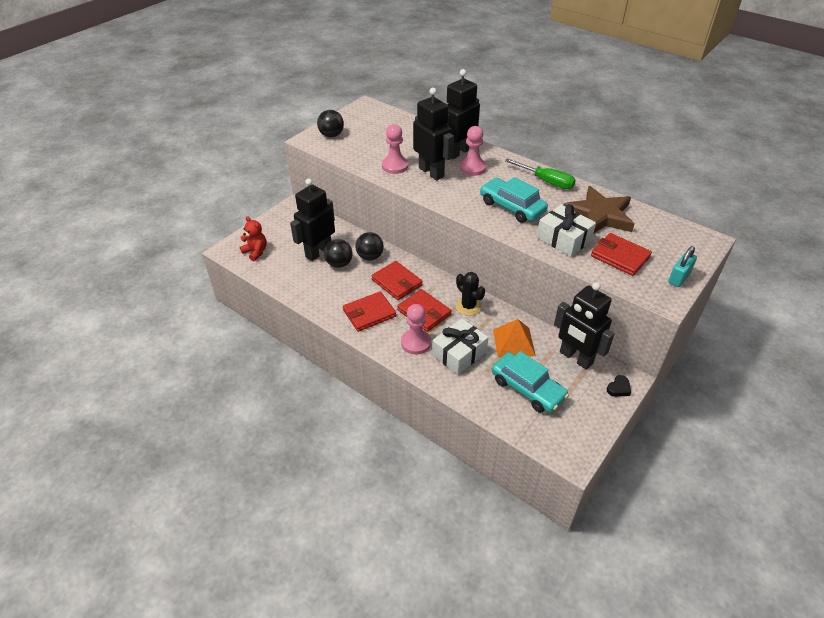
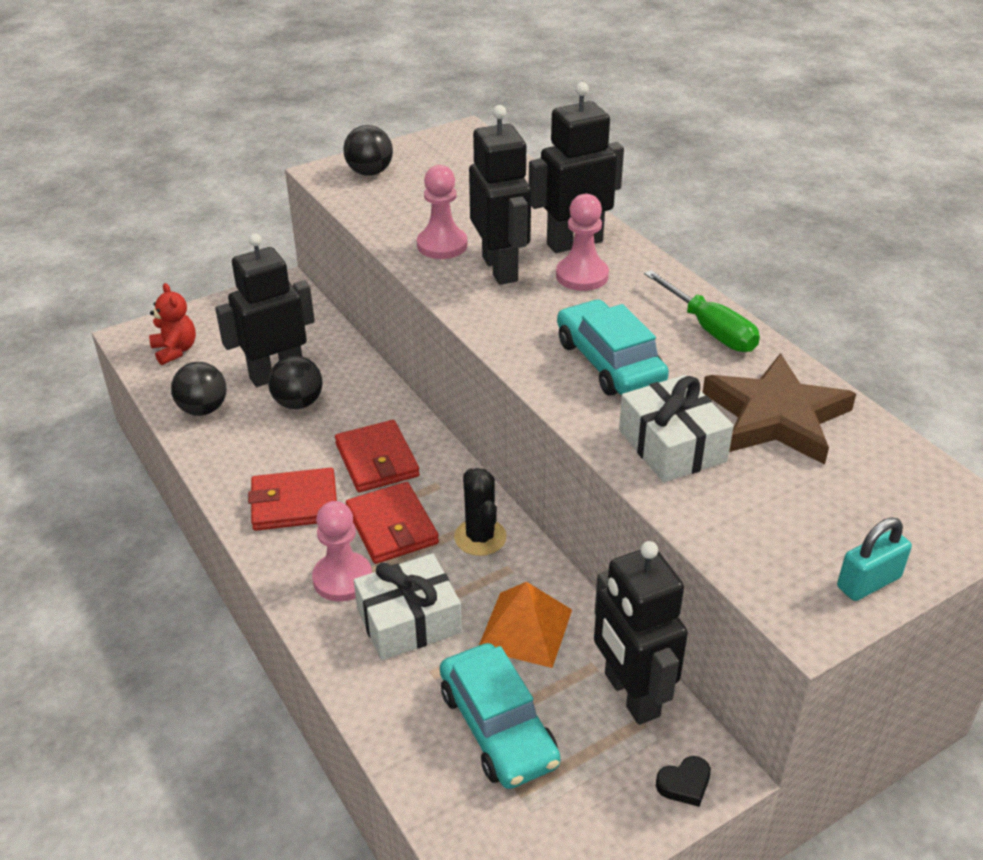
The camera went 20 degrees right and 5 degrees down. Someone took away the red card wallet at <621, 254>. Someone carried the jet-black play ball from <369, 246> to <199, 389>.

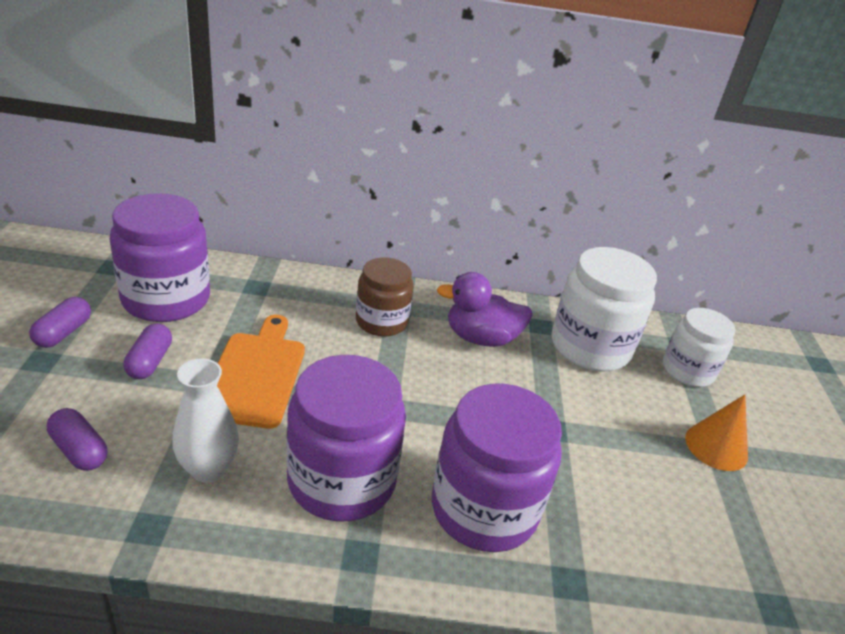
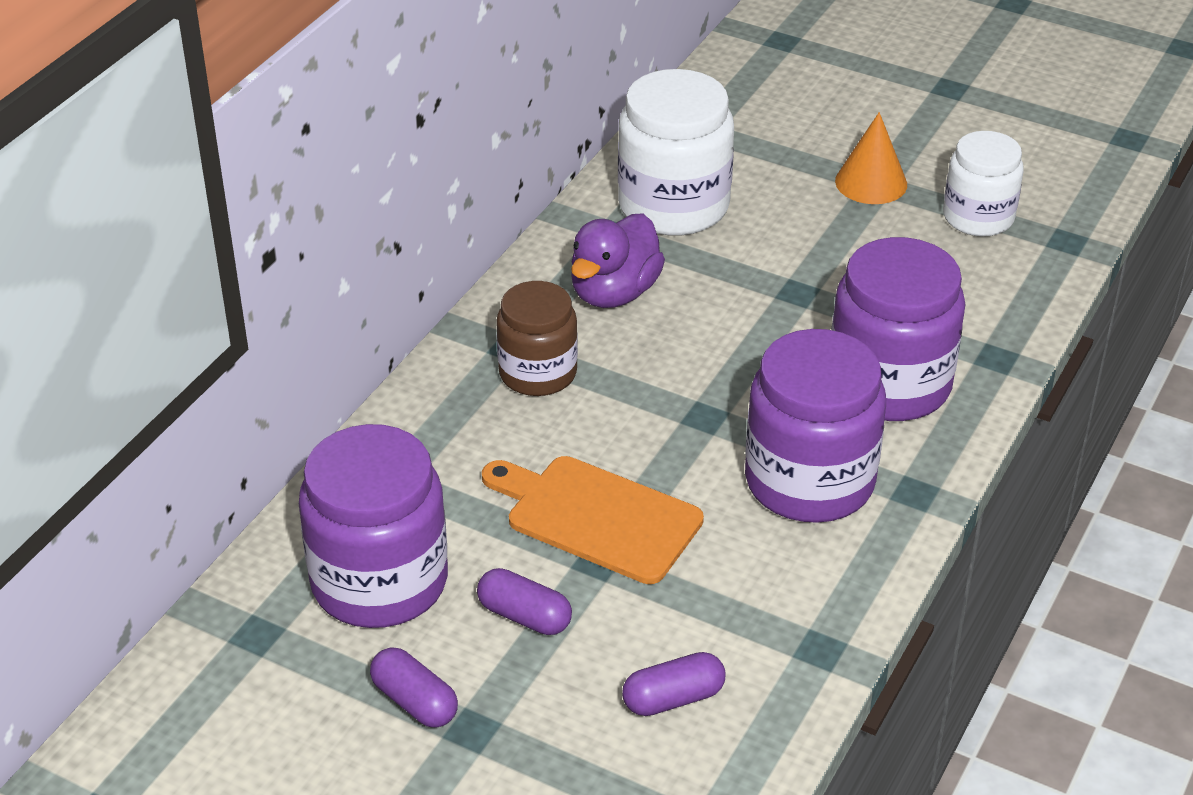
The camera went 60 degrees left and 5 degrees up. Someone took away the snow-white vase at <205, 420>. Someone carried the snow-white preserve jar from <699, 347> to <983, 184>.

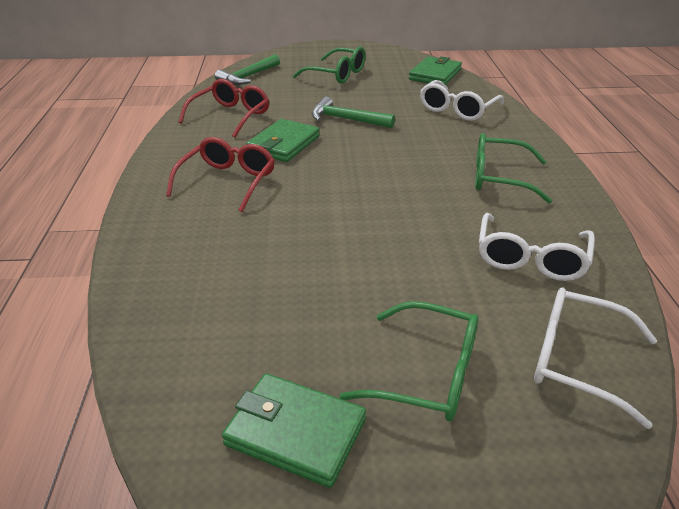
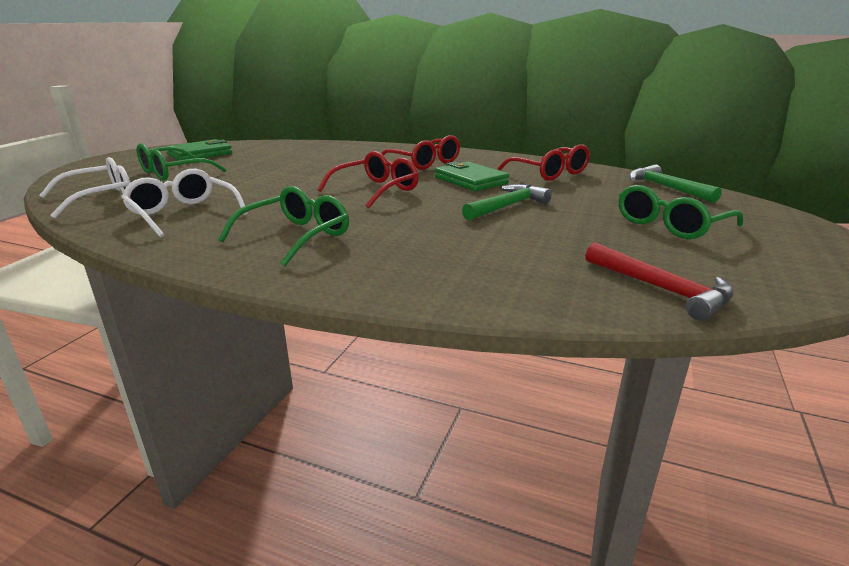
The camera went 115 degrees right and 10 degrees down. Someone took away the snow-white eyeglasses at <462, 100>. Someone put down the red eyeglasses at <368, 179>. Someone swapped the green card wallet at <435, 70> for the red claw hammer at <659, 282>.

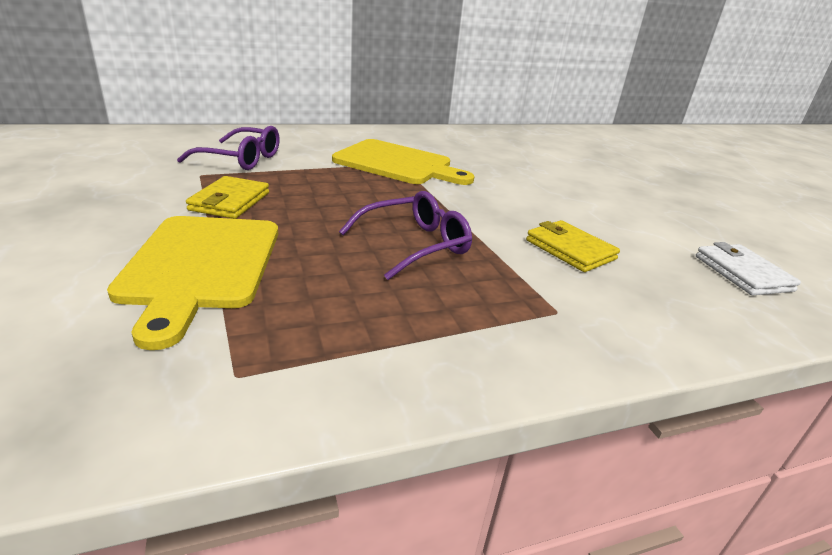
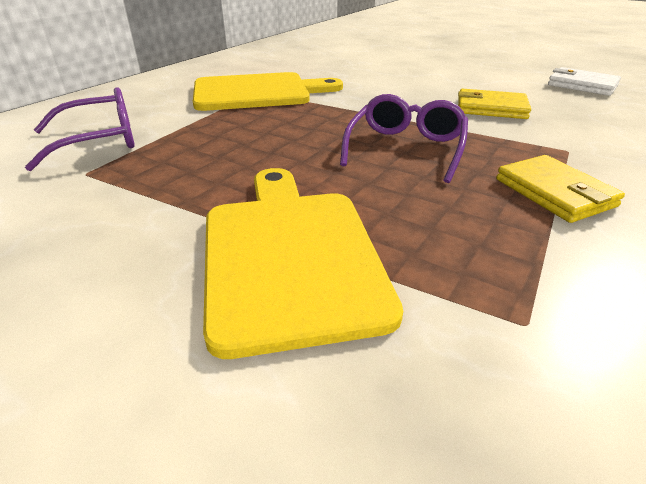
The camera went 35 degrees left and 5 degrees up. Someone carried the yellow card wallet from <227, 197> to <560, 189>. Someone rotated the yellow cutting board at <192, 283> by 150 degrees counterclockwise.

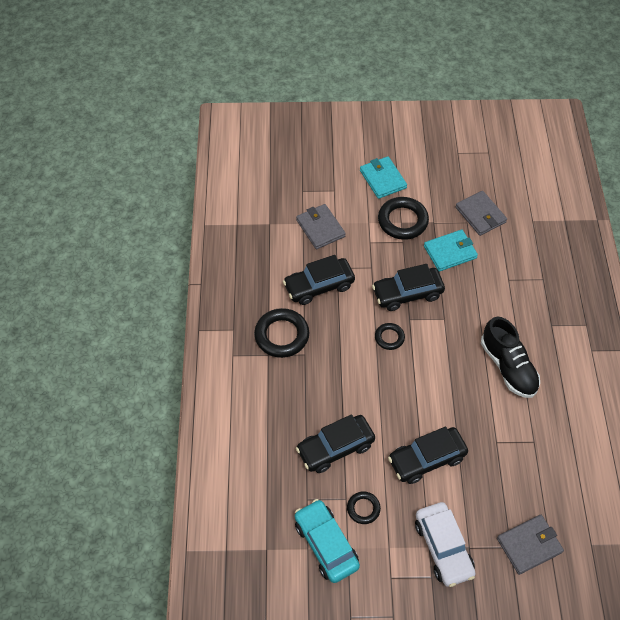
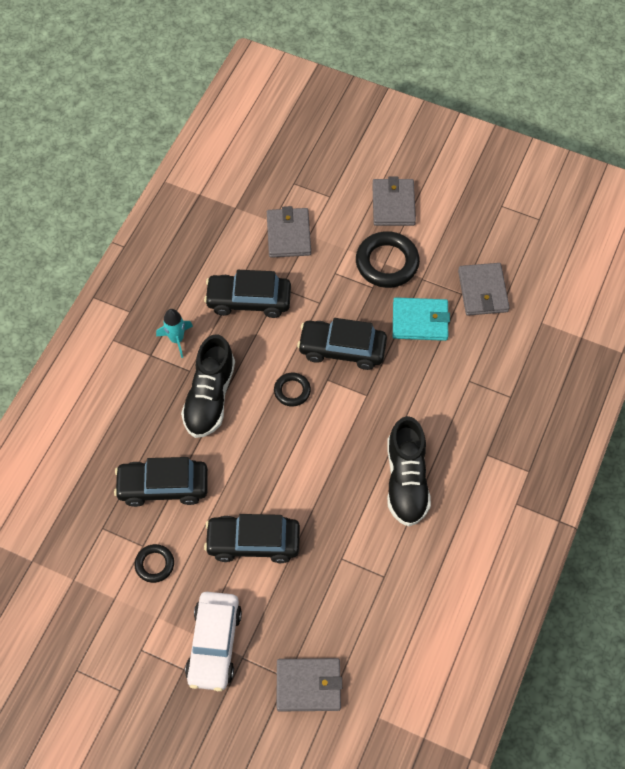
The camera went 25 degrees right and 5 degrees up. Someone took away the aqua automobile at <327, 541>. Someone put down the jet-black shoe at <208, 386>. Someone swapped the jet-black ring at <281, 333> for the aqua rocket at <174, 333>. Someone repainted the aqua card wallet at <383, 177>, which became the grey card wallet at <394, 201>.

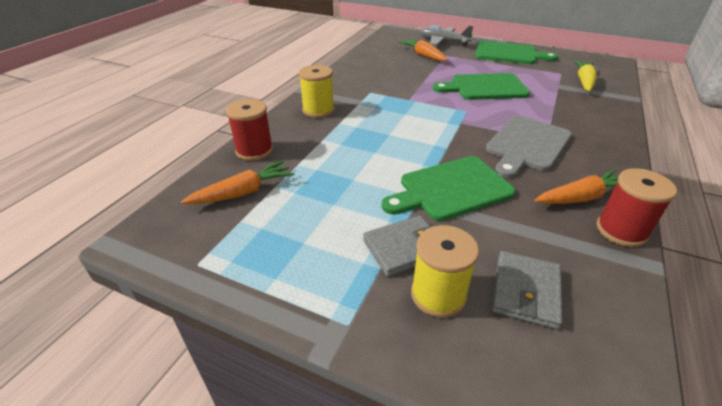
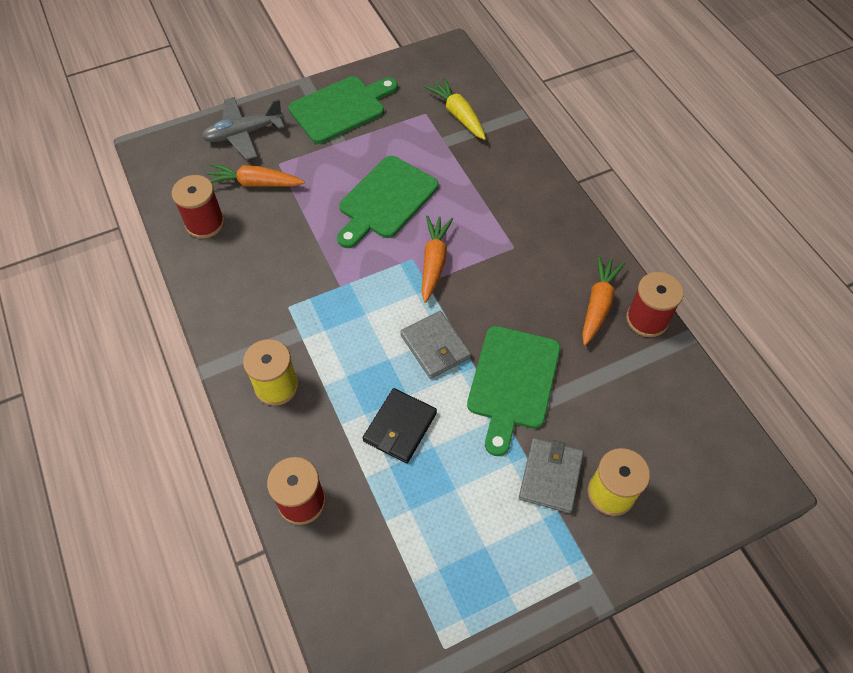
The camera went 50 degrees left and 20 degrees up. Someone took away the grey cutting board at <529, 147>. Someone put down the red bobbin at <198, 207>. Someone put down the jet-black card wallet at <400, 425>. Someone carried the bright orange toy carrot from <238, 182> to <437, 259>. Someone carried the grey card wallet from <527, 290> to <435, 345>.

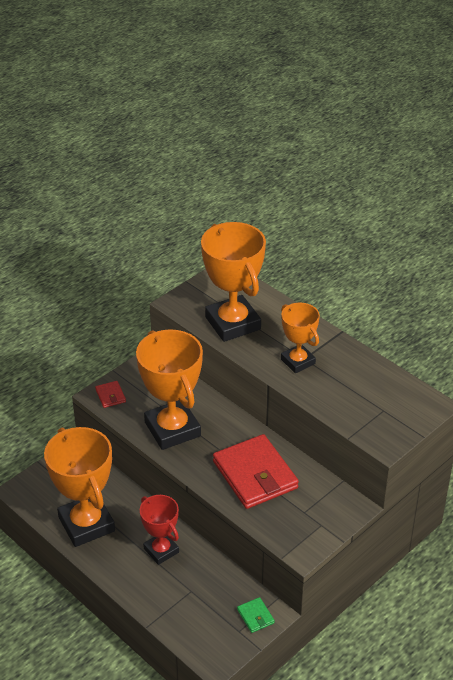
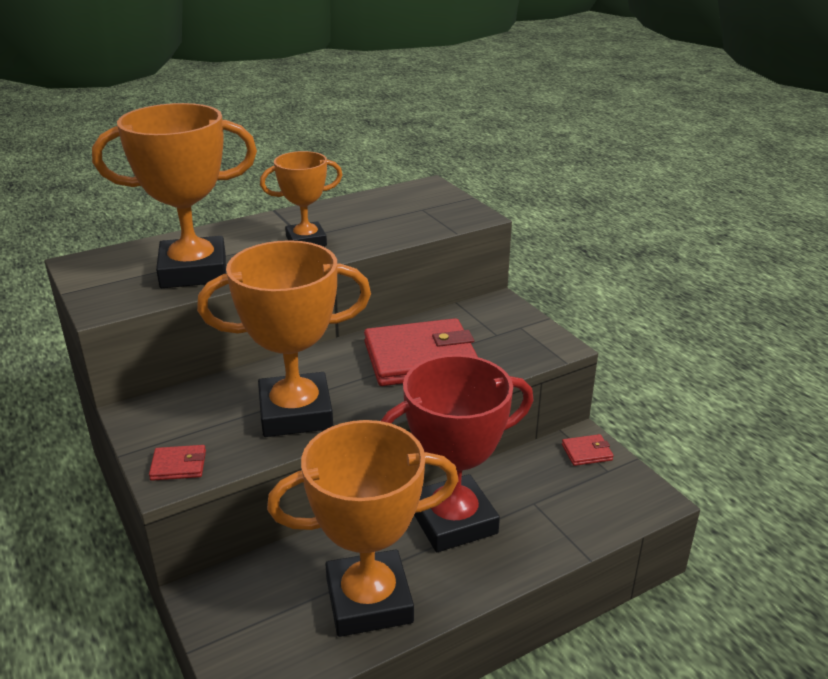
The camera went 75 degrees left and 10 degrees down. Someone repainted the green card wallet at <256, 615>, which became the red card wallet at <588, 450>. Someone scaled the red prize cup at <159, 530> by 1.72.

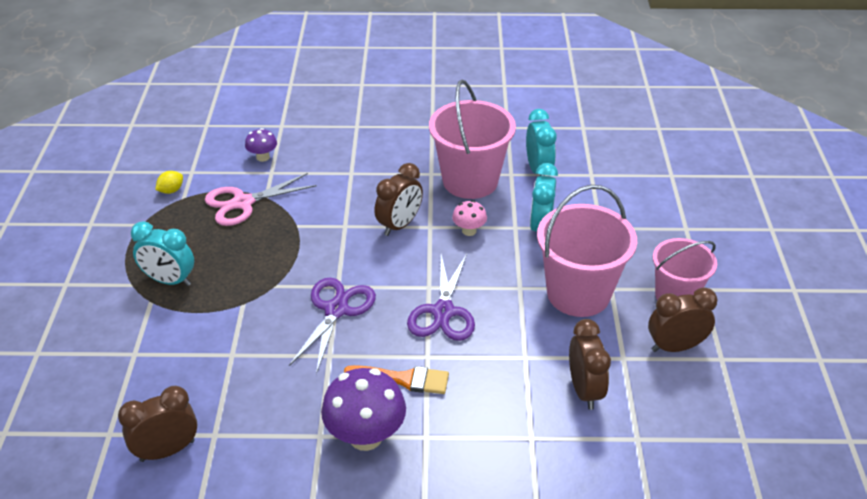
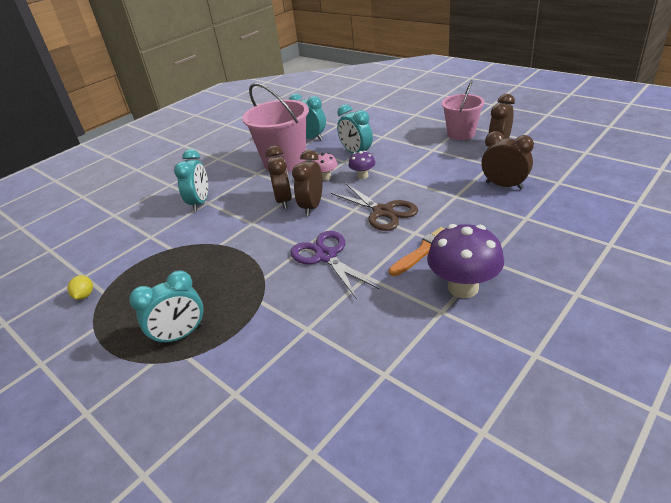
The camera went 45 degrees left and 5 degrees down. Someone took away the rose-pink pair of scissors at <261, 199>. Someone took away the rose-pink sand bucket at <587, 251>. Someone put down the aqua alarm clock at <191, 180>. Someone carried the dark brown alarm clock from <158, 424> to <307, 183>. Someone carried the violet mushroom from <261, 145> to <361, 165>. Someone repainted the violet pair of scissors at <441, 297>, which became the dark brown pair of scissors at <374, 207>.

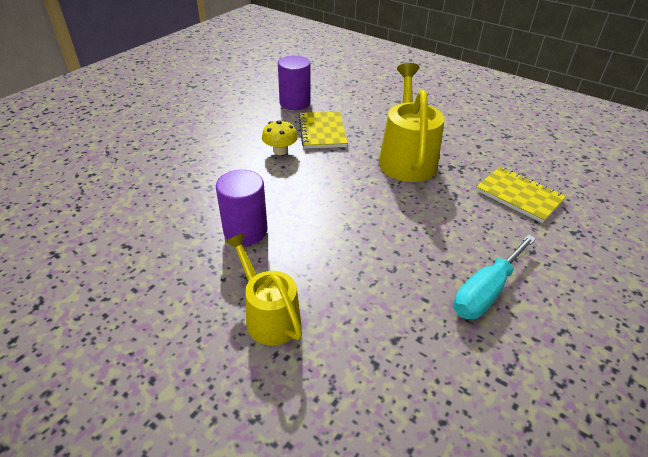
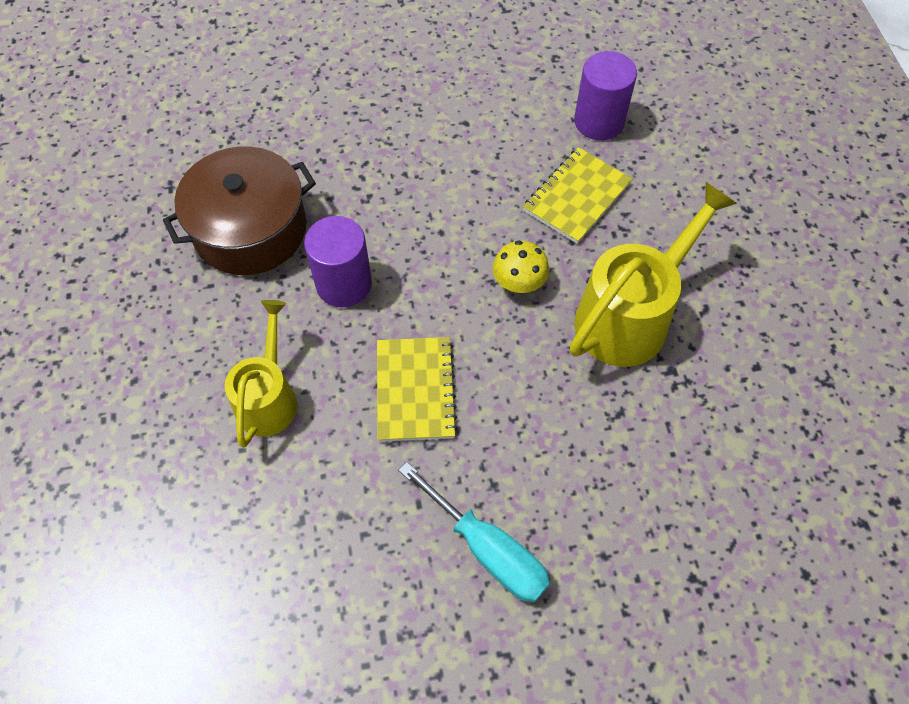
The camera went 45 degrees right and 20 degrees up. Someone put down the dark brown cooking pot at <239, 210>. Someone carried the yellow mushroom from <280, 137> to <521, 266>. Someone carried the yellow exercise book from <521, 194> to <417, 389>. Someone rotated the aqua hand screwdriver at <494, 277> by 135 degrees counterclockwise.

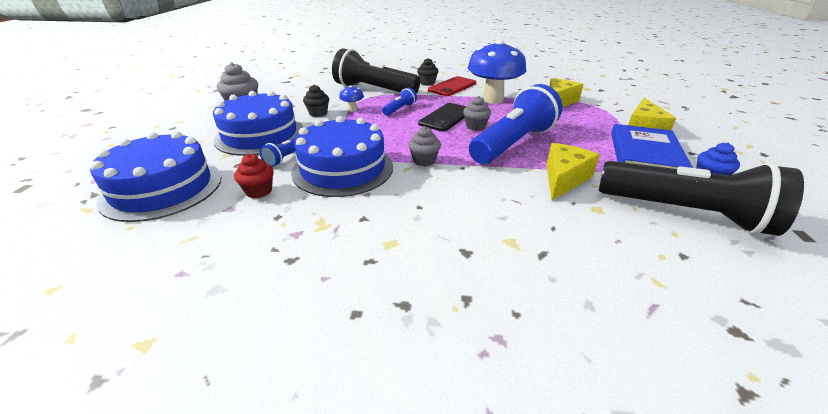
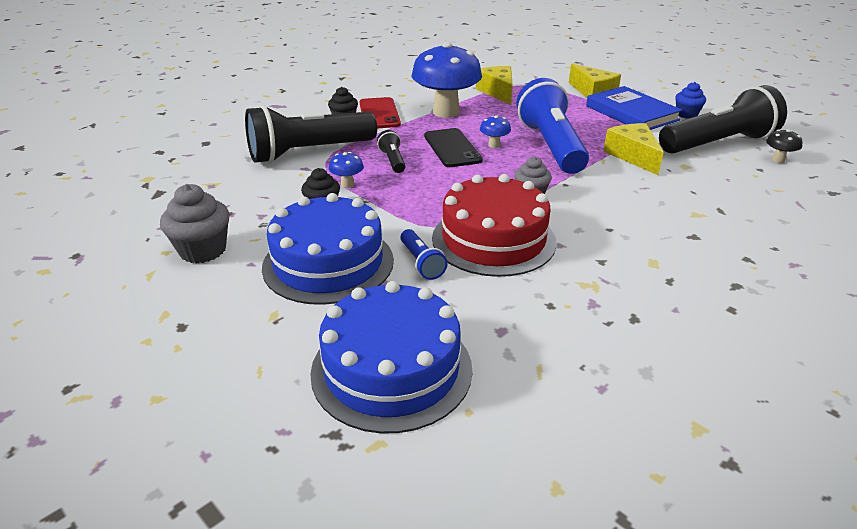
The camera went 50 degrees left and 0 degrees up. Someone took away the red fairy cake at <254, 176>. Someone put down the jet-black mushroom at <784, 146>. Someone swapped the grey fairy cake at <477, 113> for the royal blue mushroom at <495, 131>. Someone repainted the royal blue gateau at <342, 156>, which became the red gateau at <494, 225>. Someone repainted the royal blue flashlight at <399, 102>, which became the jet-black flashlight at <391, 151>.

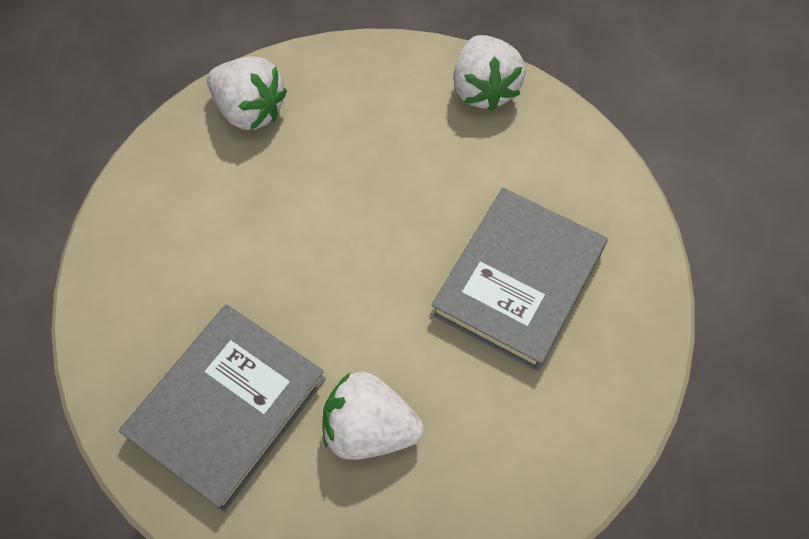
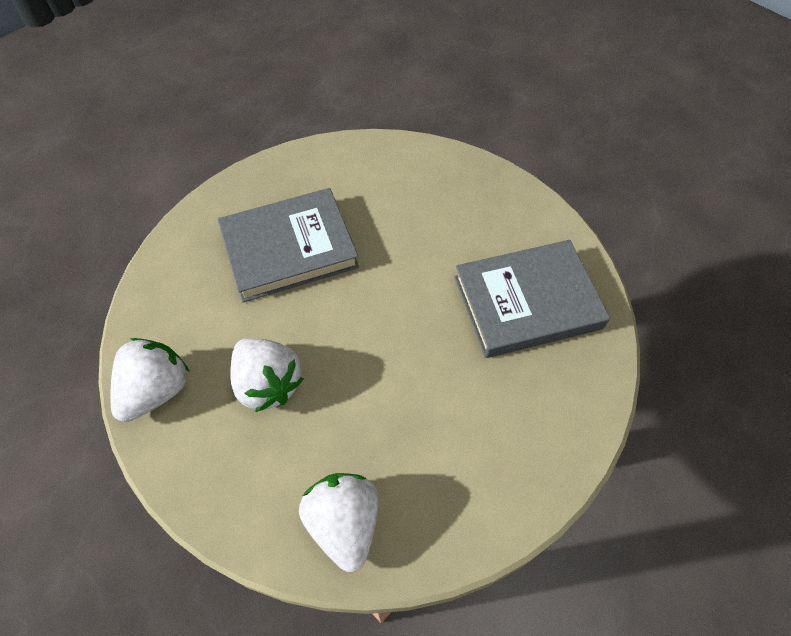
The camera went 140 degrees left and 5 degrees down. Someone carried the snow-white berry from <373, 416> to <267, 375>.

